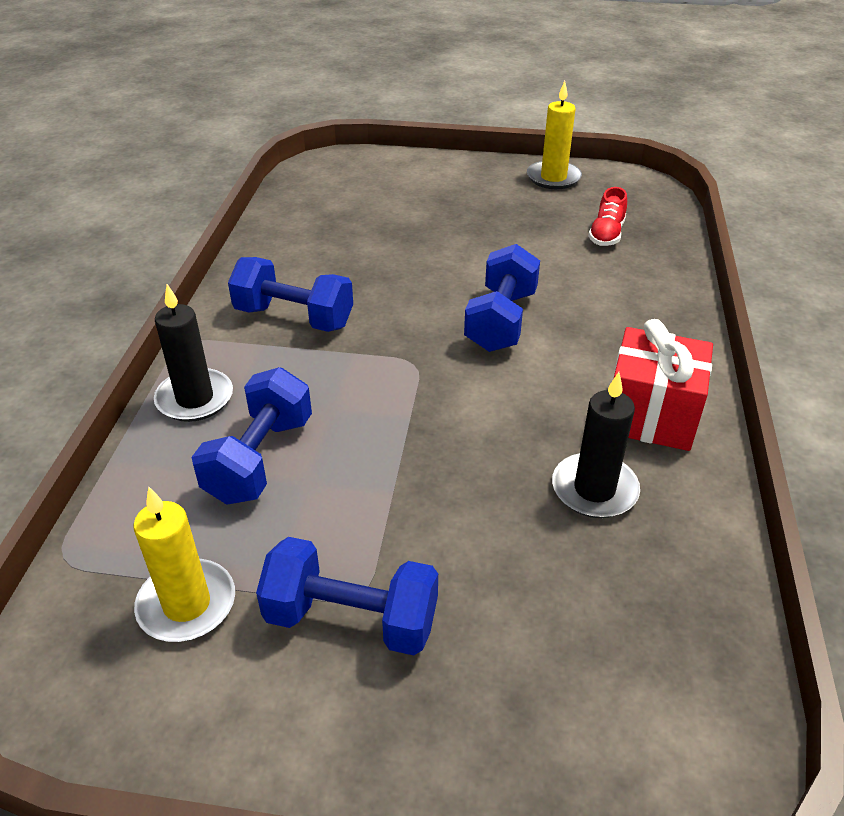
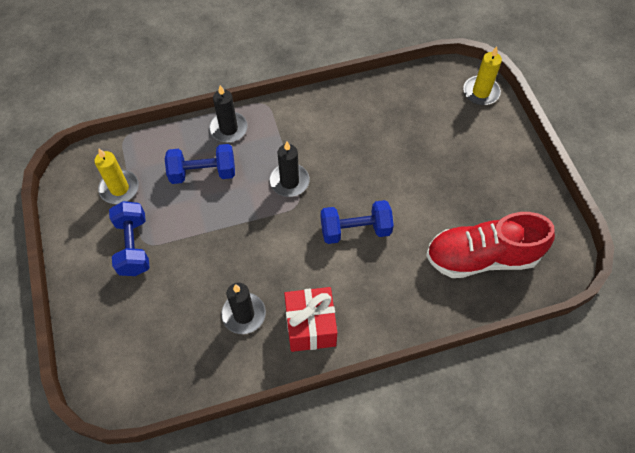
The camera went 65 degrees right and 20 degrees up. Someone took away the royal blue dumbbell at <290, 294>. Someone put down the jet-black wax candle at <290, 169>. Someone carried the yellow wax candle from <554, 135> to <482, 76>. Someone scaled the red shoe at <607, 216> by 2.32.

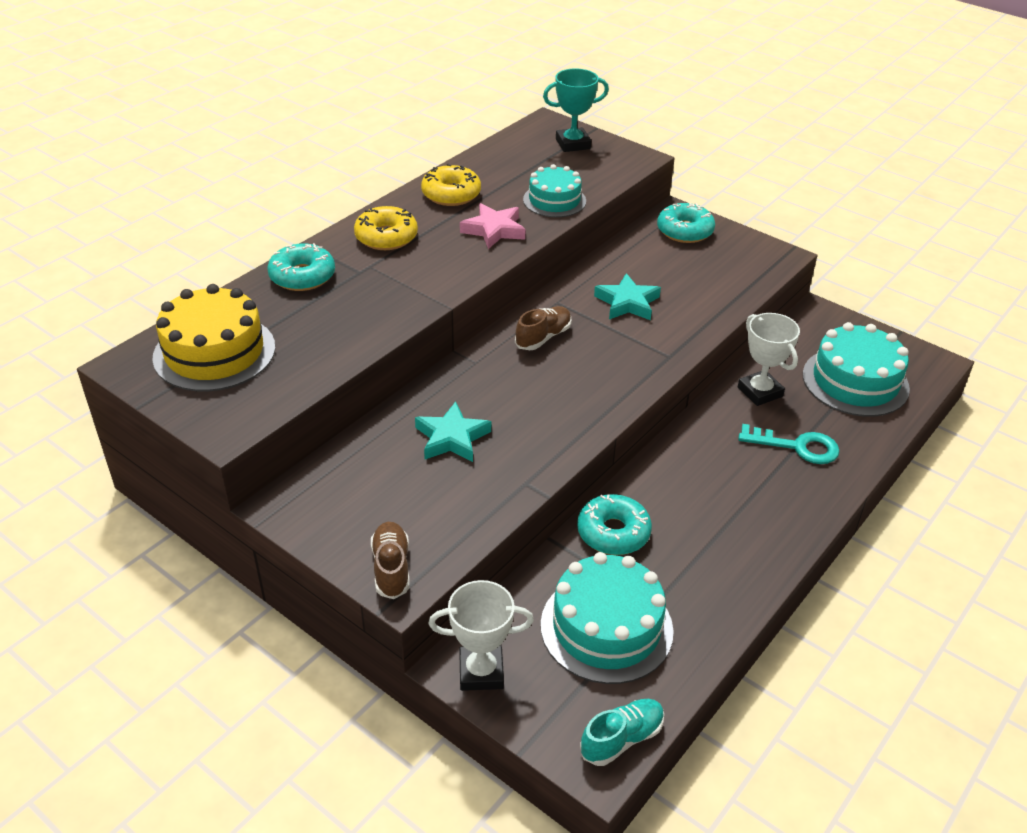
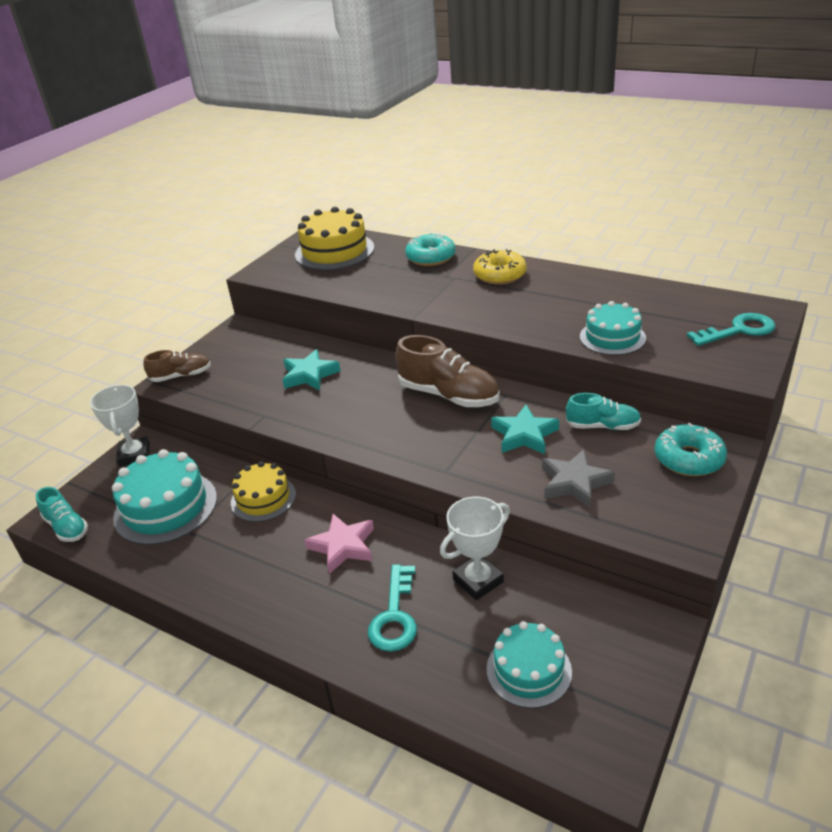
The camera went 85 degrees right and 5 degrees down. Someone took away the yellow donut at <451, 185>. Someone put down the grey star at <578, 478>. Someone put down the aqua shoe at <603, 411>. Someone carried the rose-pink star from <492, 226> to <339, 544>. Someone swapped the aqua prize cup at <576, 110> for the aqua door key at <731, 329>. Someone swapped the aqua donut at <614, 524> for the yellow gateau at <263, 491>. Someone scaled the dark brown shoe at <543, 328> by 1.68. Someone scaled the aqua gateau at <856, 369> by 0.64.

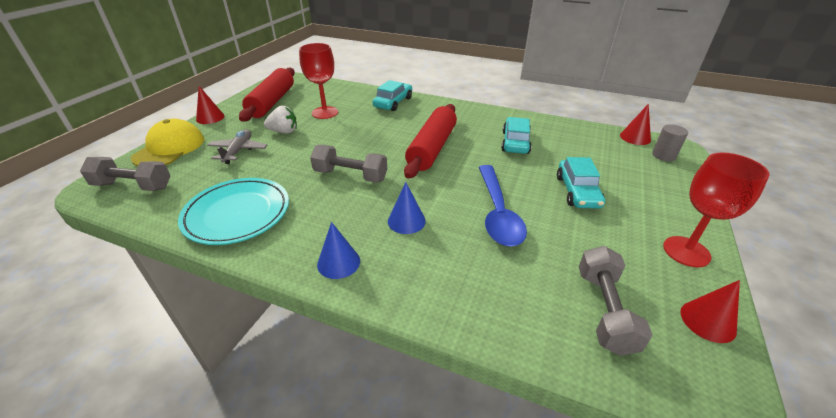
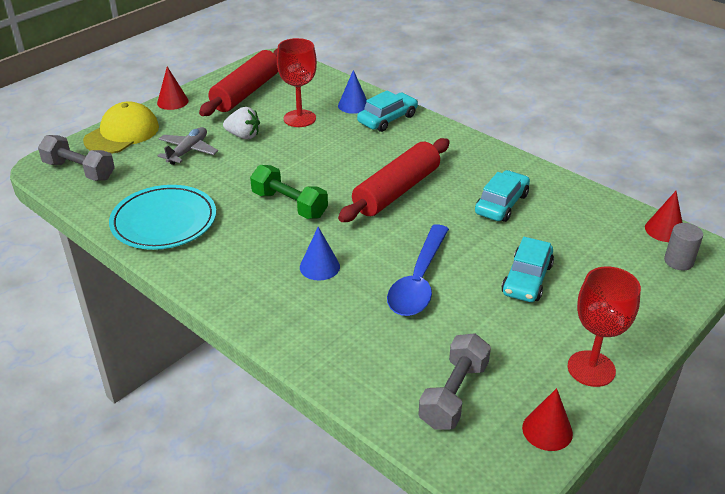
The camera went 20 degrees right and 0 degrees up. Someone carried the royal blue solid cone from <338, 250> to <352, 92>. Someone repainted the grey dumbbell at <348, 164>, which became the green dumbbell at <289, 192>.

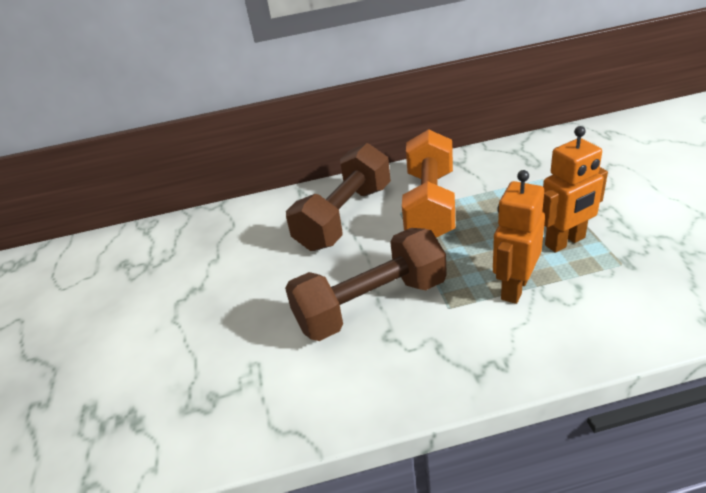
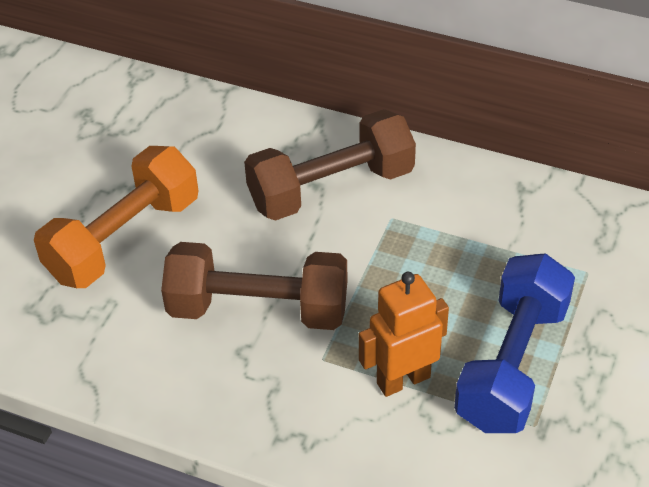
The camera went 30 degrees right and 10 degrees up. Someone carried the bright orange dumbbell from <428, 183> to <116, 217>. Someone swapped the bright orange robot at <575, 189> for the royal blue dumbbell at <514, 343>.

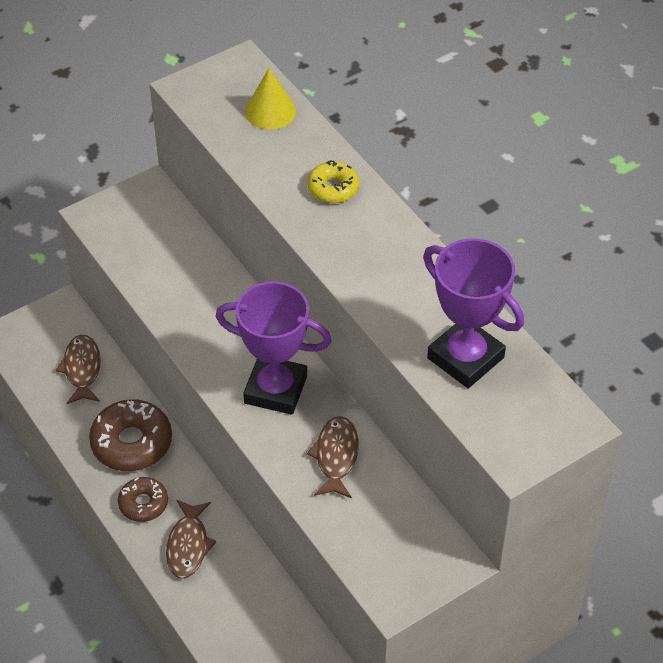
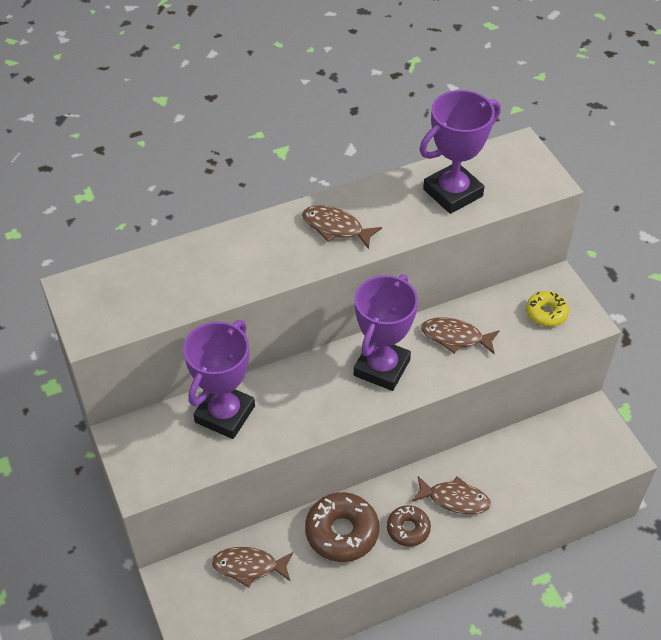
The camera went 80 degrees left and 0 degrees up. Someone took away the yellow solid cone at <270, 99>. Someone put down the violet prize cup at <219, 379>. Someone put down the dark brown fish figure at <342, 227>. Someone carried the yellow donut from <333, 181> to <547, 309>.

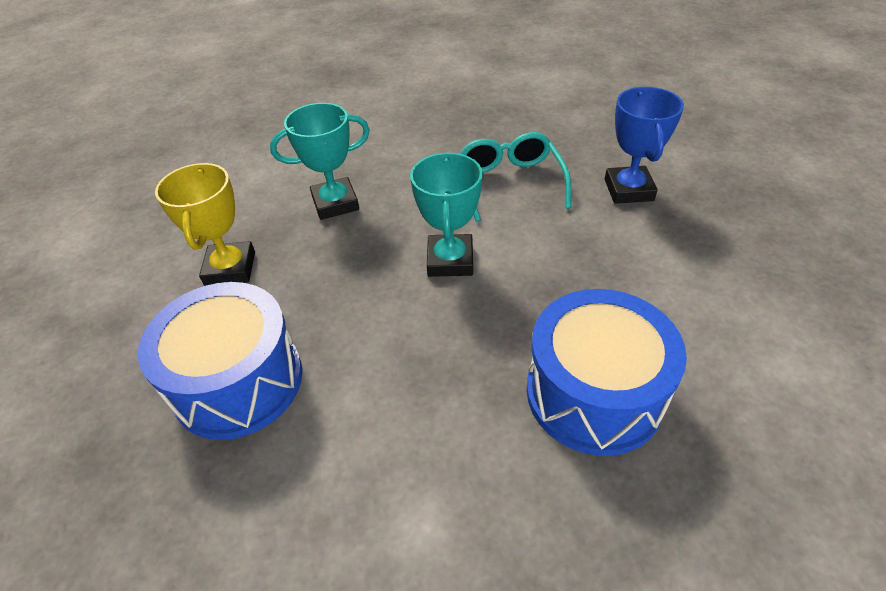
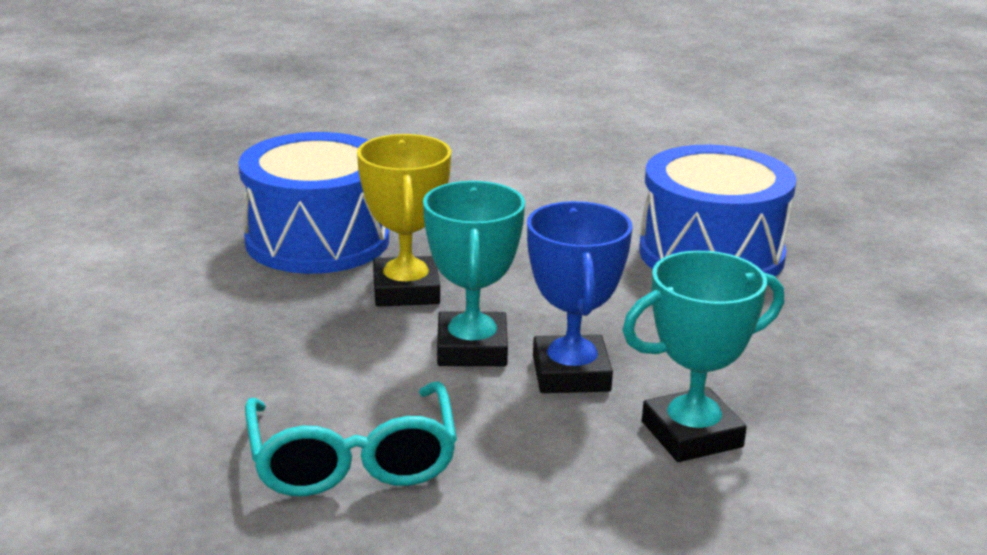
The camera went 175 degrees right and 20 degrees down. Someone carried the yellow prize cup from <205, 224> to <404, 220>. Someone carried the royal blue prize cup from <644, 145> to <580, 297>.

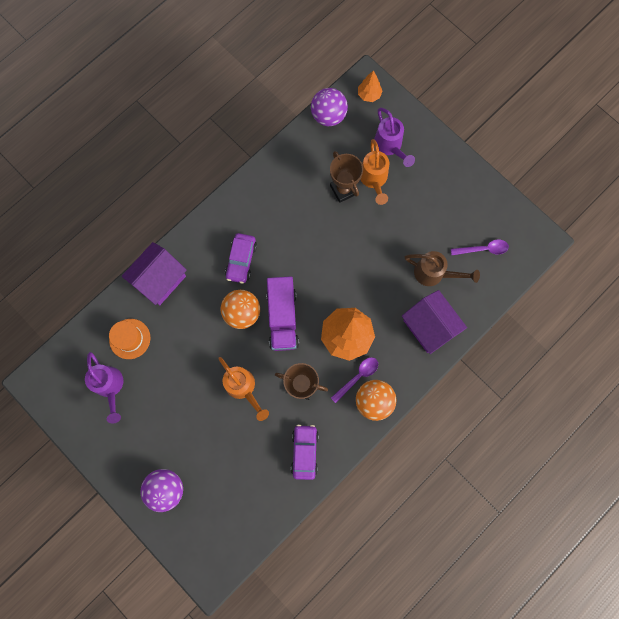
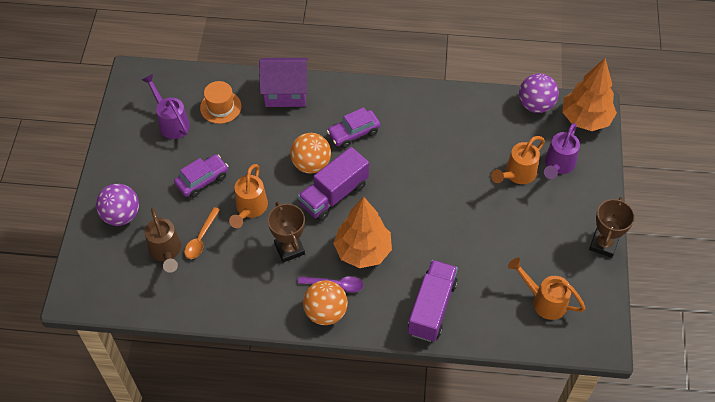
The camera went 50 degrees right and 20 degrees down. Someone put down the bright orange tablespoon at <202, 233>. Someone carried the violet automobile from <305, 452> to <201, 176>. Someone carried the dark brown prize cup from <346, 177> to <612, 227>. Someone carried the dark brown watering pot from <442, 268> to <163, 240>. Someone swapped the violet cottage at <434, 322> for the violet toy truck at <433, 301>. Someone swapped the violet tablespoon at <480, 247> for the bright orange watering pot at <547, 289>. Someone rotated the violet watering pot at <104, 388> by 120 degrees clockwise. Someone scaled the bright orange tree at <370, 86> by 1.98.

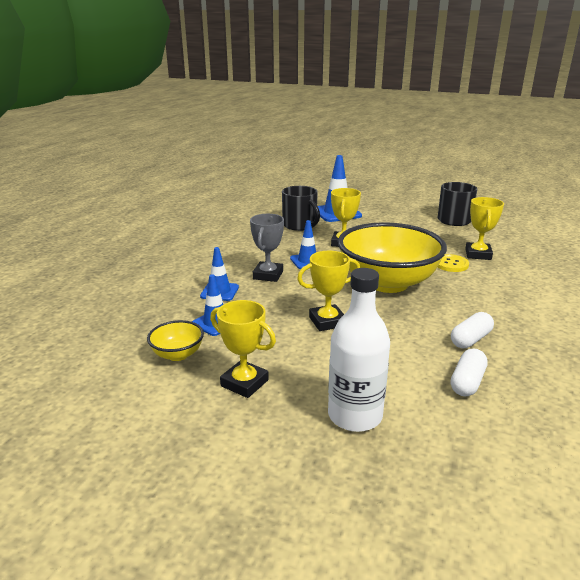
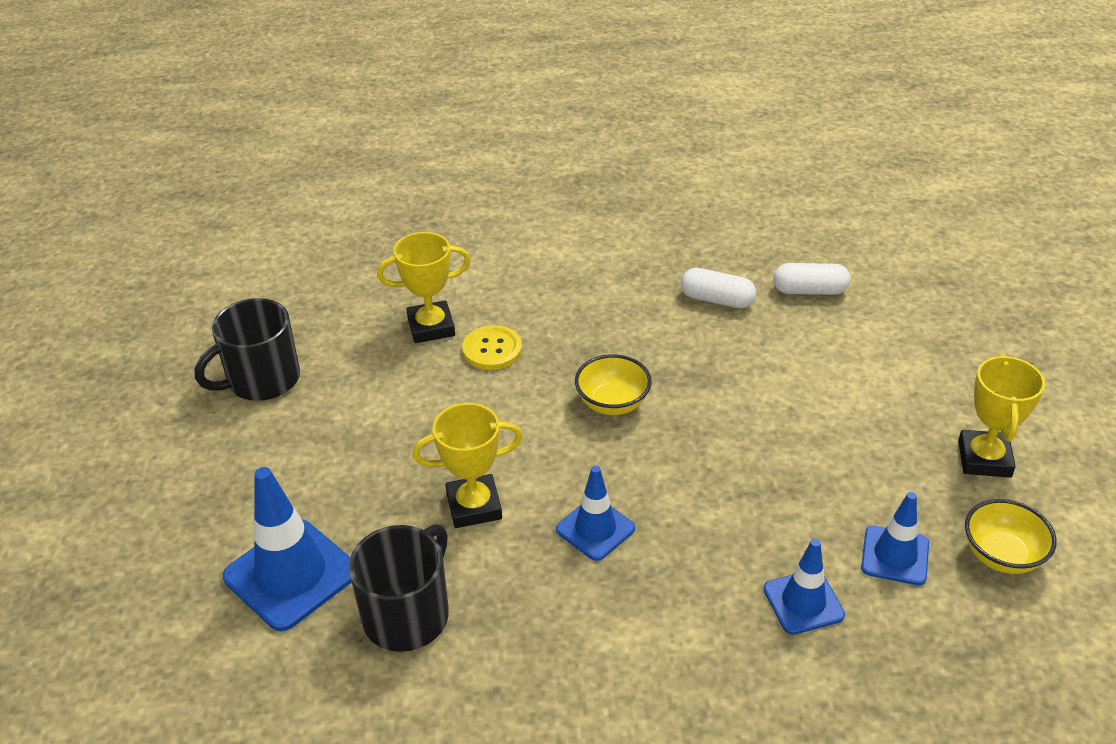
The camera went 115 degrees left and 15 degrees up. Someone took away the grey prize cup at <267, 248>. Someone took away the yellow prize cup at <328, 291>. Someone took away the snow-white flask at <359, 350>. Someone scaled the yellow bowl at <392, 257> by 0.42.

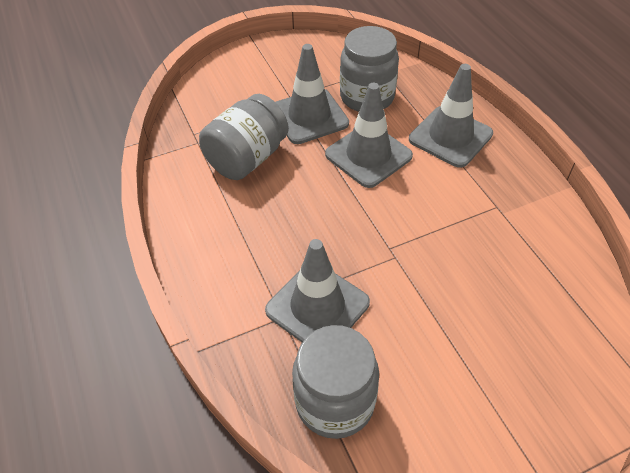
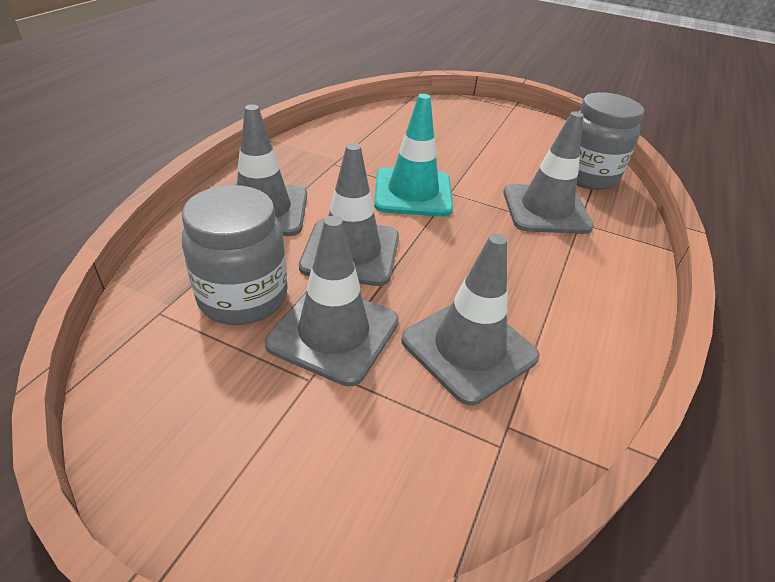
The camera went 135 degrees left and 10 degrees down. Someone put down the aqua road cone at <413, 155>. Someone swapped the grey preserve jar at <244, 137> for the grey road cone at <470, 319>.

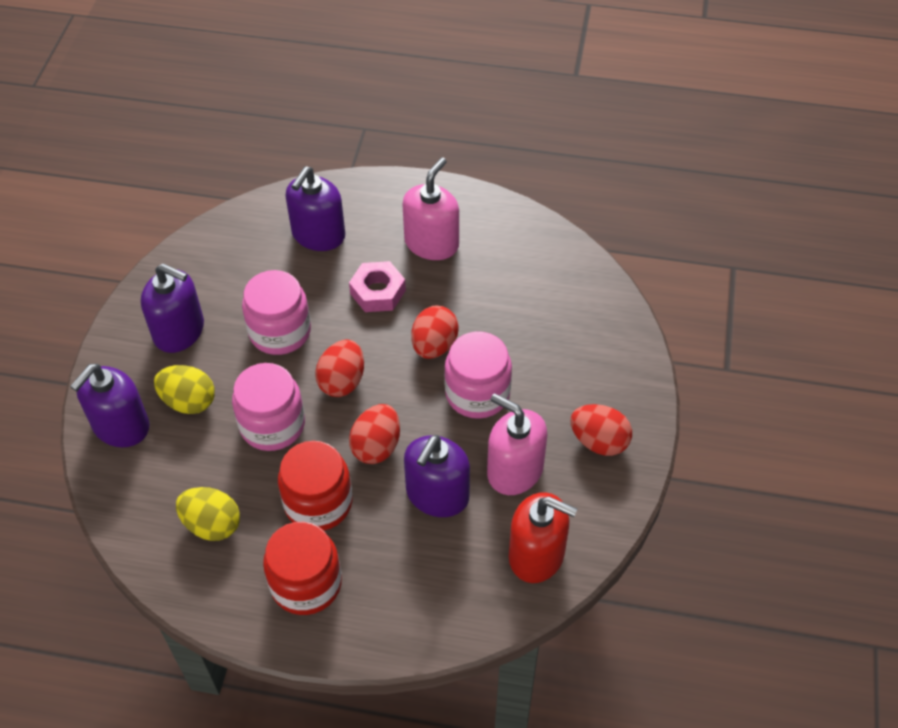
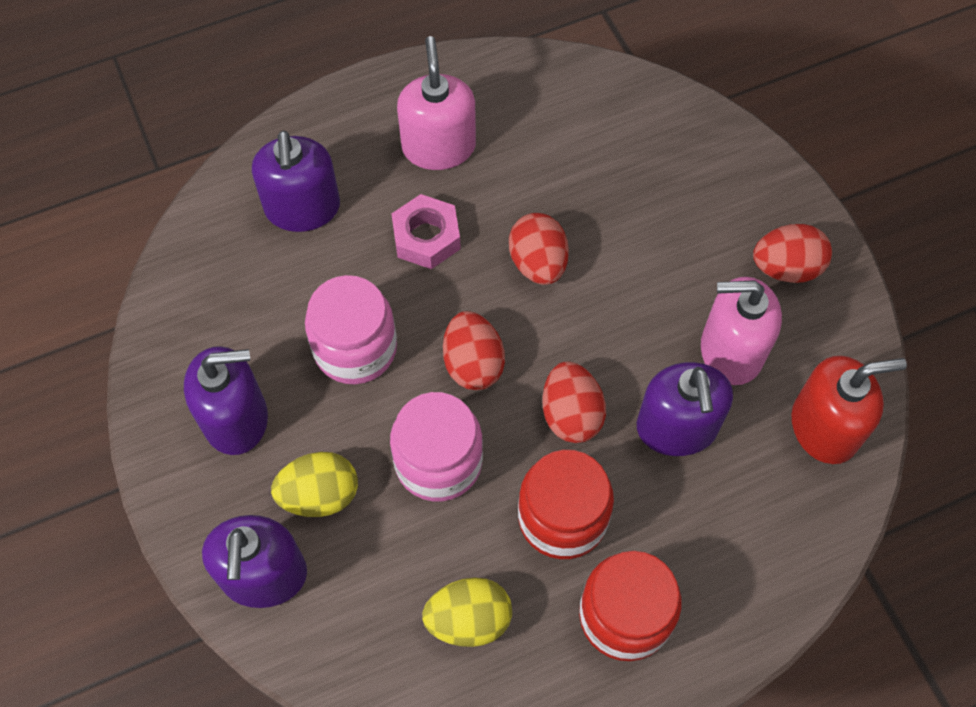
The camera went 35 degrees left and 10 degrees up. Someone took away the rose-pink preserve jar at <478, 375>.

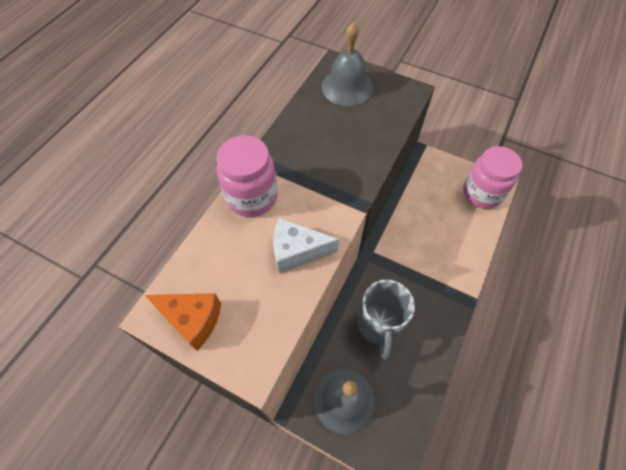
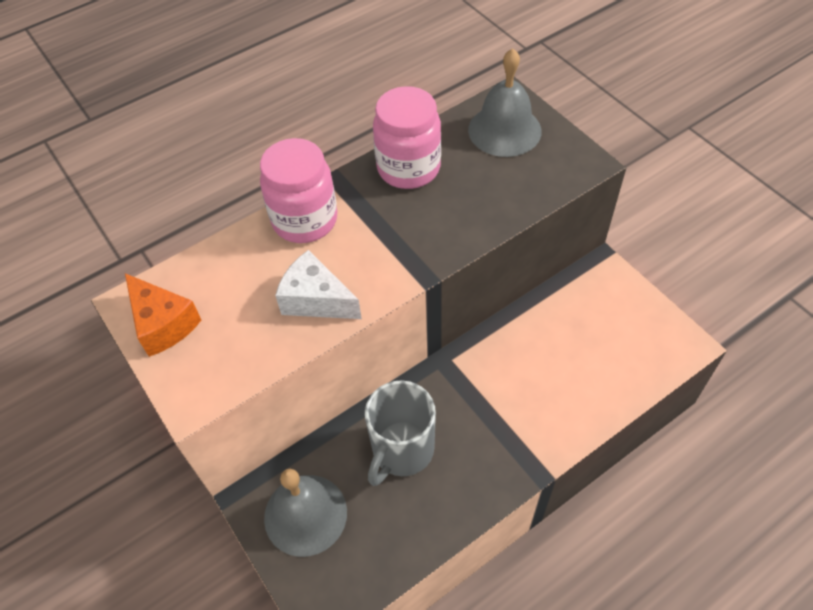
The camera went 30 degrees right and 5 degrees down. Someone carried the rose-pink preserve jar from <492, 177> to <407, 137>.

